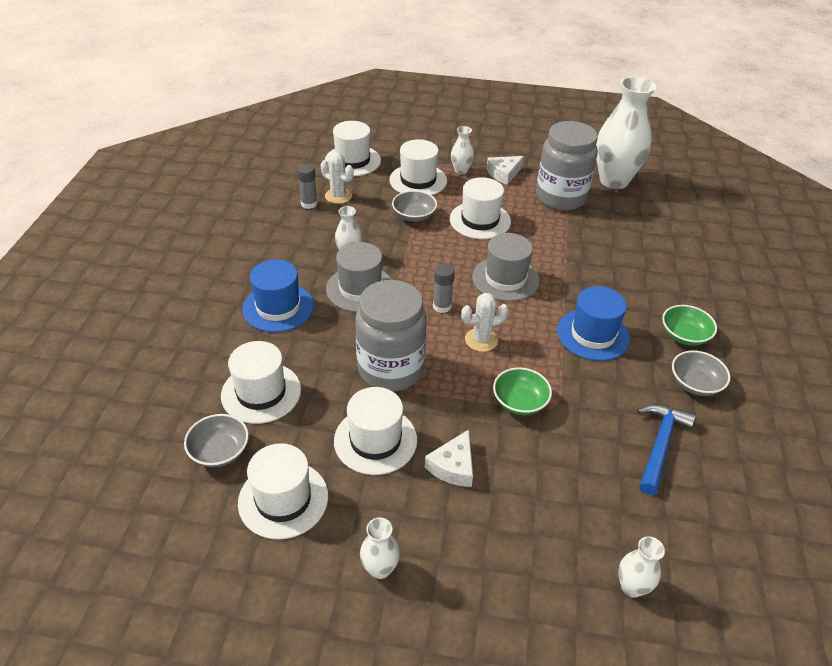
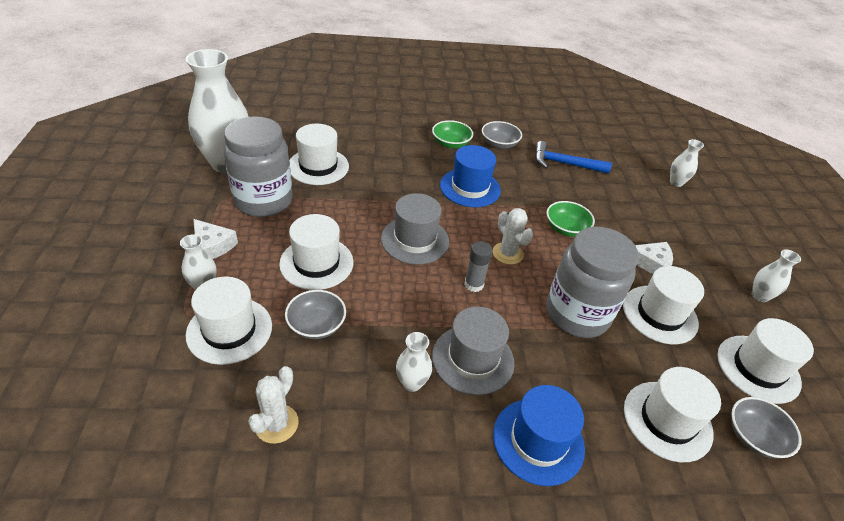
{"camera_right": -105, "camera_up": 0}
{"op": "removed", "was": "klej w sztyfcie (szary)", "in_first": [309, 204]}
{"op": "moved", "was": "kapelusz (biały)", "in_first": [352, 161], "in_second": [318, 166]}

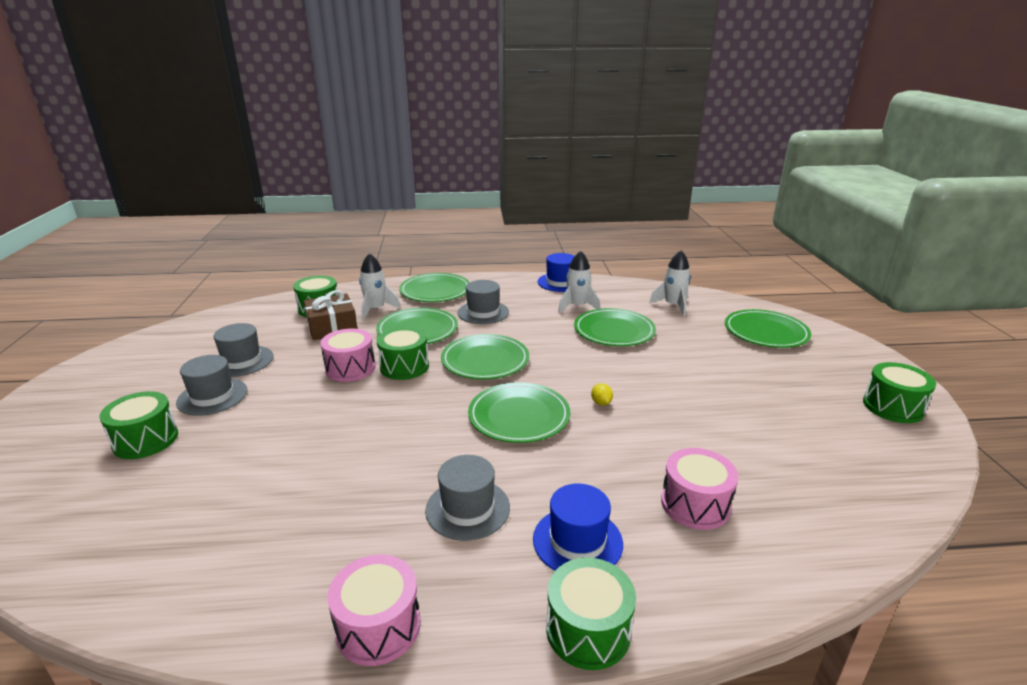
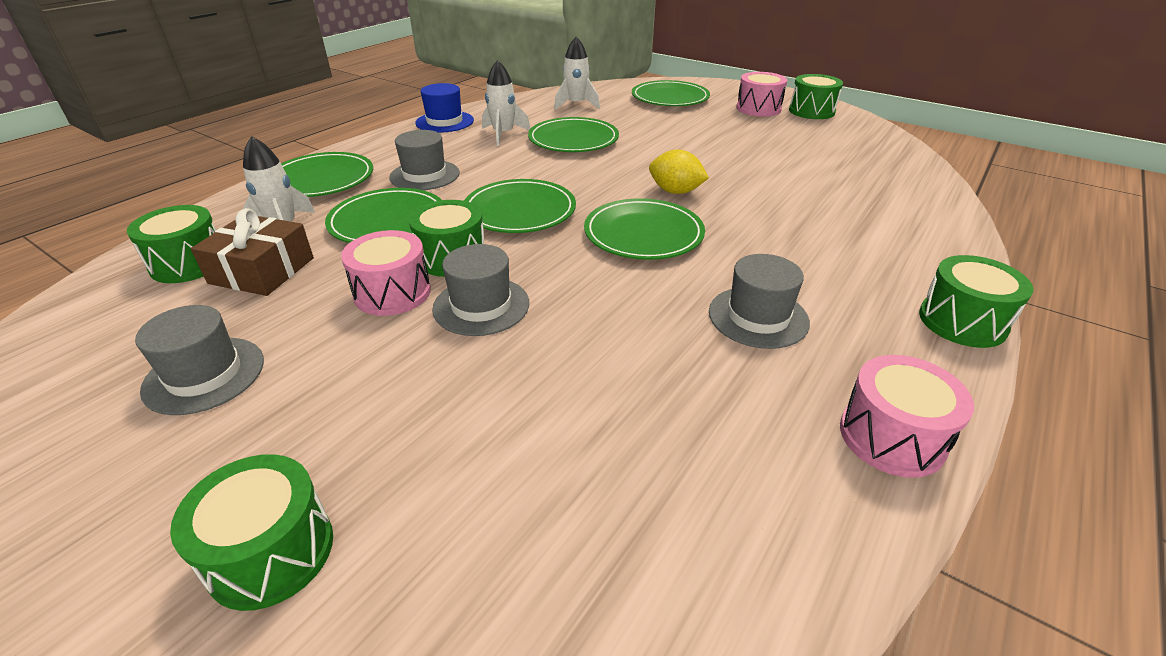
{"camera_right": -50, "camera_up": 10}
{"op": "removed", "was": "kapelusz (niebieski)", "in_first": [577, 541]}
{"op": "moved", "was": "kapelusz (szary)", "in_first": [212, 396], "in_second": [481, 306]}
{"op": "moved", "was": "bęben (różowy)", "in_first": [695, 504], "in_second": [758, 108]}
{"op": "resized", "was": "cytryna (żółty)", "in_first": [601, 403], "in_second": [675, 191], "ratio": 1.86}

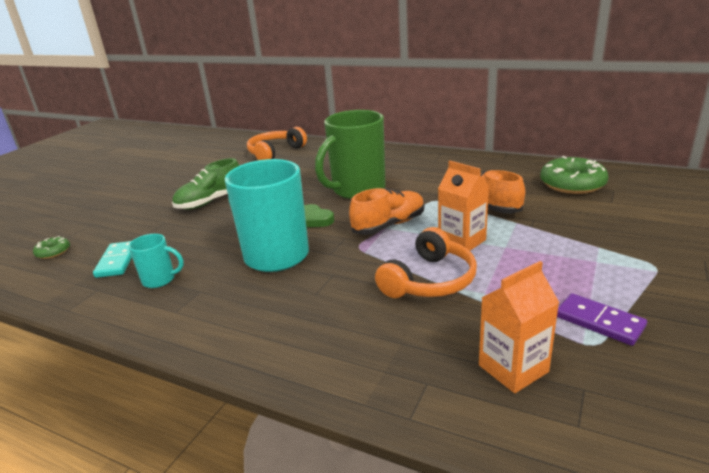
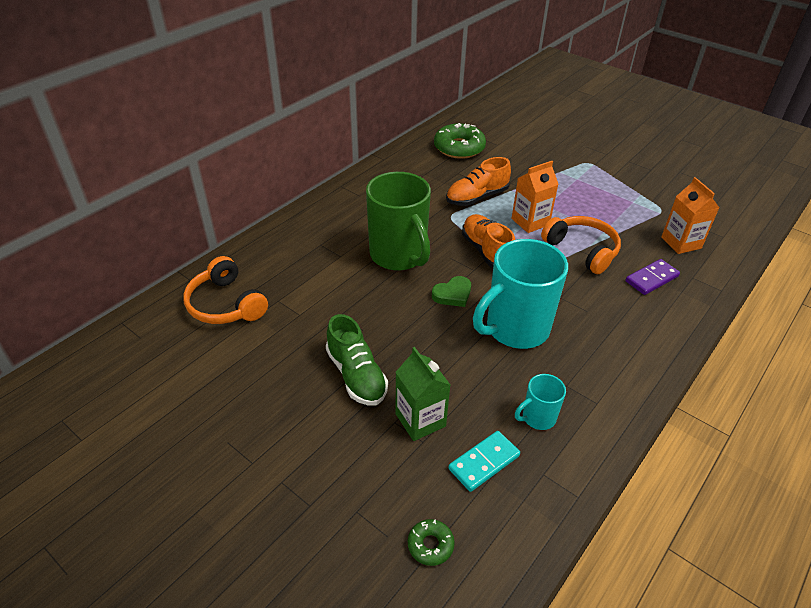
{"camera_right": -80, "camera_up": 15}
{"op": "added", "now": "karton mleka (zielony)", "in_second": [420, 420]}
{"op": "moved", "was": "kostka domina (fioletowy)", "in_first": [599, 322], "in_second": [651, 279]}
{"op": "turned", "was": "kostka domina (turkusowy)", "in_first": [117, 261], "in_second": [484, 462], "clockwise": -45}
{"op": "turned", "was": "kubek (turkusowy)", "in_first": [160, 280], "in_second": [537, 417], "clockwise": -135}

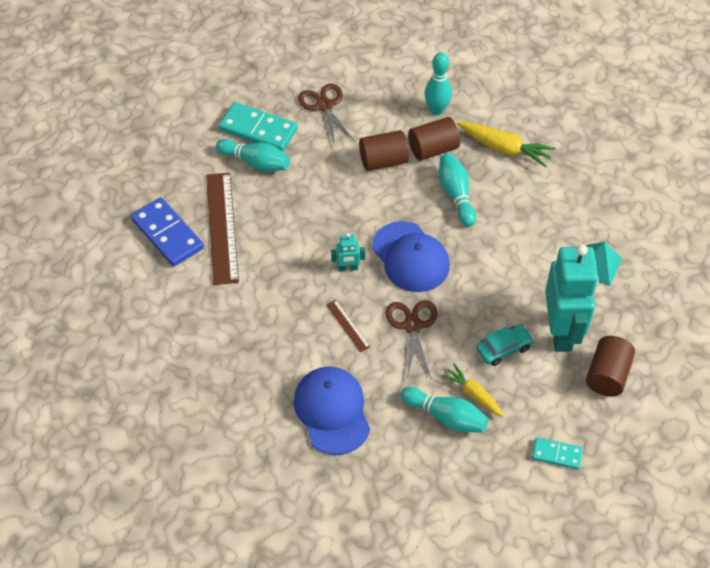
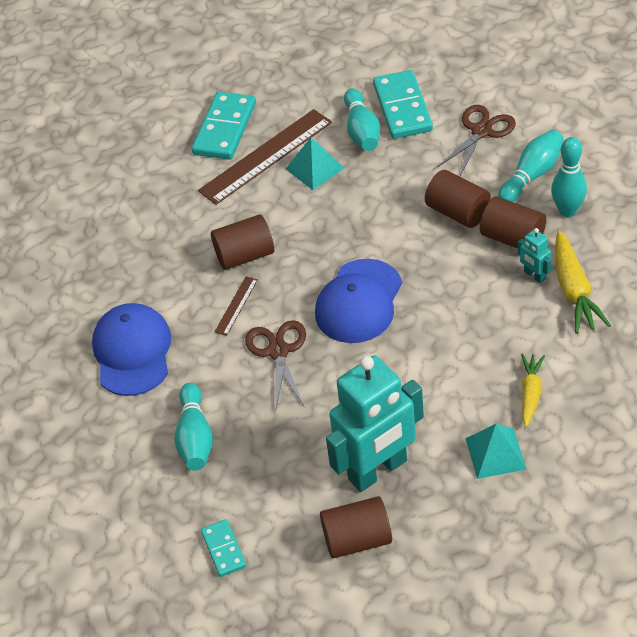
{"camera_right": 60, "camera_up": -5}
{"op": "removed", "was": "samochód (turkusowy)", "in_first": [503, 348]}
{"op": "added", "now": "walec (brązowy)", "in_second": [245, 255]}
{"op": "added", "now": "piramida (turkusowy)", "in_second": [314, 168]}
{"op": "moved", "was": "robot (turkusowy)", "in_first": [348, 268], "in_second": [534, 275]}
{"op": "moved", "was": "kręgiel (turkusowy)", "in_first": [456, 195], "in_second": [532, 175]}
{"op": "moved", "was": "marchewka (żółty)", "in_first": [473, 394], "in_second": [530, 393]}
{"op": "recoloured", "was": "kostka domina (niebieski)", "now": "kostka domina (turkusowy)", "in_first": [167, 234], "in_second": [225, 129]}
{"op": "turned", "was": "czapka (niebieski)", "in_first": [332, 411], "in_second": [132, 352], "clockwise": -45}
{"op": "turned", "was": "nożyczki (brązowy)", "in_first": [412, 326], "in_second": [278, 351], "clockwise": -60}

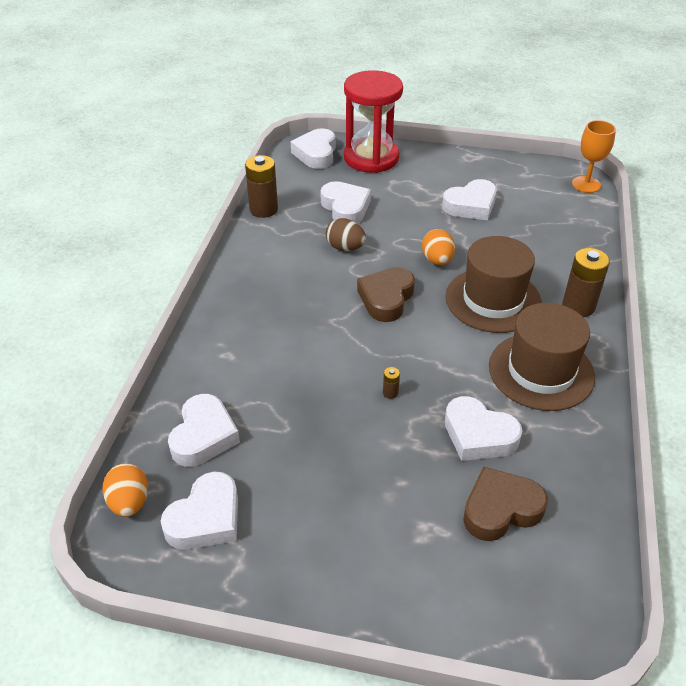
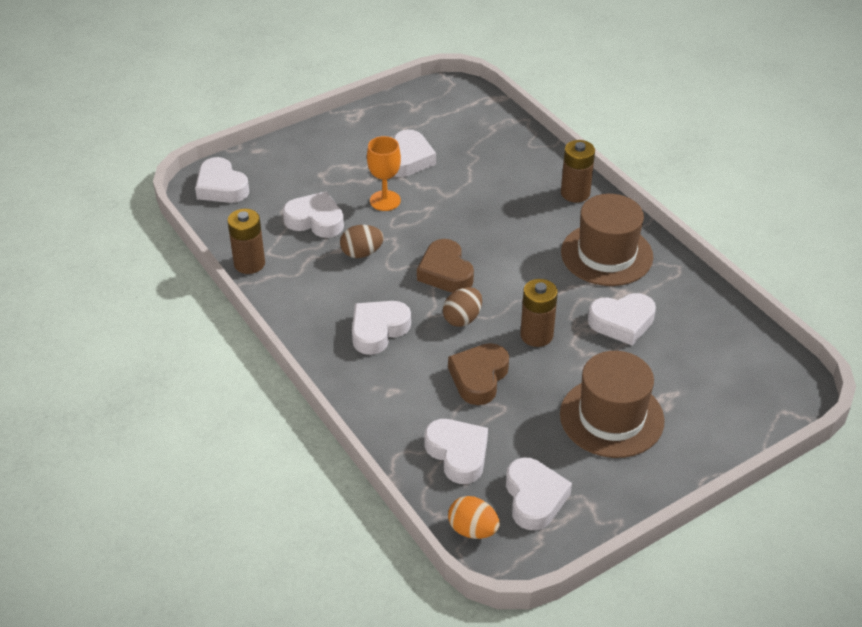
{"camera_right": -45, "camera_up": 0}
{"op": "removed", "was": "klepsydra (czerwony)", "in_first": [371, 158]}
{"op": "removed", "was": "jajko (pomarańczowy)", "in_first": [437, 260]}
{"op": "added", "now": "serce (biały)", "in_second": [378, 330]}
{"op": "added", "now": "jajko (brązowy)", "in_second": [462, 319]}
{"op": "moved", "was": "kapelusz (brązowy)", "in_first": [493, 300], "in_second": [611, 417]}
{"op": "moved", "was": "serce (brązowy)", "in_first": [500, 509], "in_second": [479, 377]}
{"op": "moved", "was": "kielich (pomarańczowy)", "in_first": [586, 184], "in_second": [385, 201]}
{"op": "resized", "was": "bateria (brązowy)", "in_first": [390, 393], "in_second": [536, 335], "ratio": 2.3}

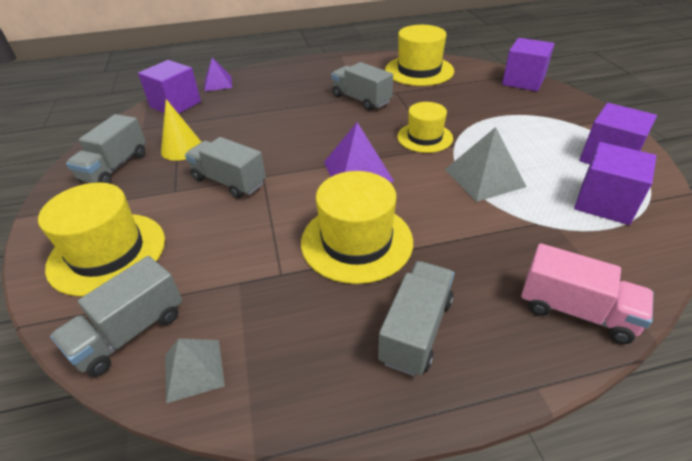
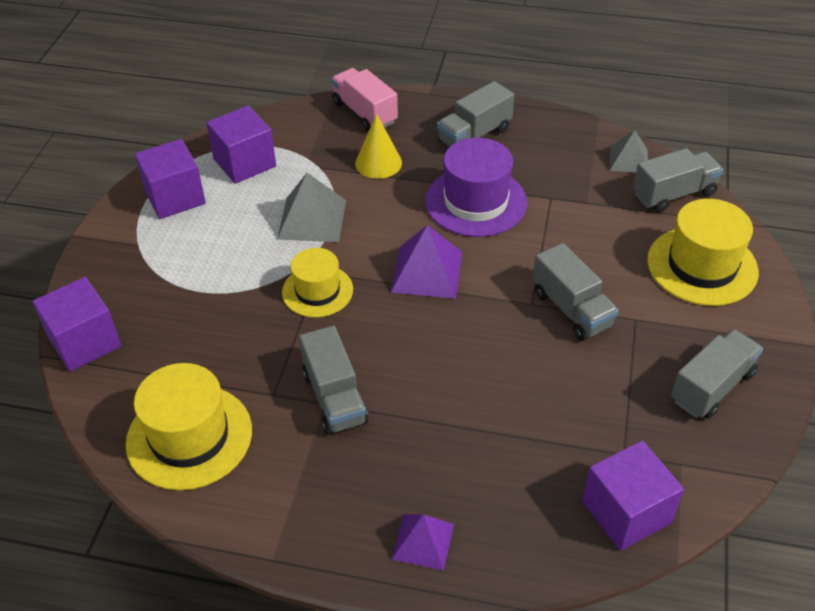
{"camera_right": -155, "camera_up": 5}
{"op": "moved", "was": "stożek (żółty)", "in_first": [182, 148], "in_second": [378, 163]}
{"op": "moved", "was": "piramida (fioletowy)", "in_first": [218, 83], "in_second": [423, 541]}
{"op": "recoloured", "was": "kapelusz (żółty)", "now": "kapelusz (fioletowy)", "in_first": [356, 241], "in_second": [476, 202]}

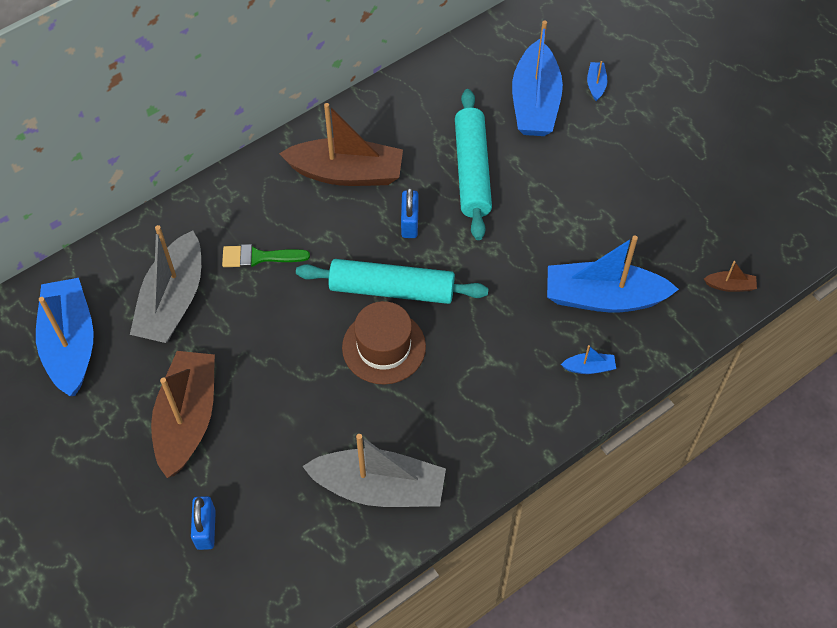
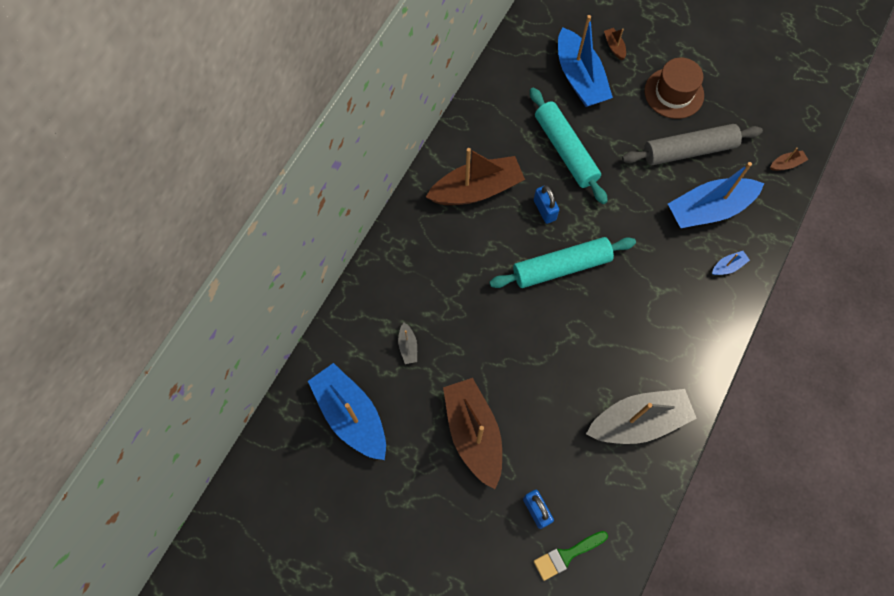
{"camera_right": -25, "camera_up": 10}
{"op": "added", "now": "wałek do ciasta (szary)", "in_second": [689, 150]}
{"op": "moved", "was": "pędzel (zielony)", "in_first": [259, 257], "in_second": [567, 555]}
{"op": "moved", "was": "kapelusz (brązowy)", "in_first": [384, 347], "in_second": [674, 93]}
{"op": "recoloured", "was": "łódka (niebieski)", "now": "łódka (brązowy)", "in_first": [596, 85], "in_second": [614, 47]}
{"op": "resized", "was": "łódka (szary)", "in_first": [173, 301], "in_second": [408, 346], "ratio": 0.41}

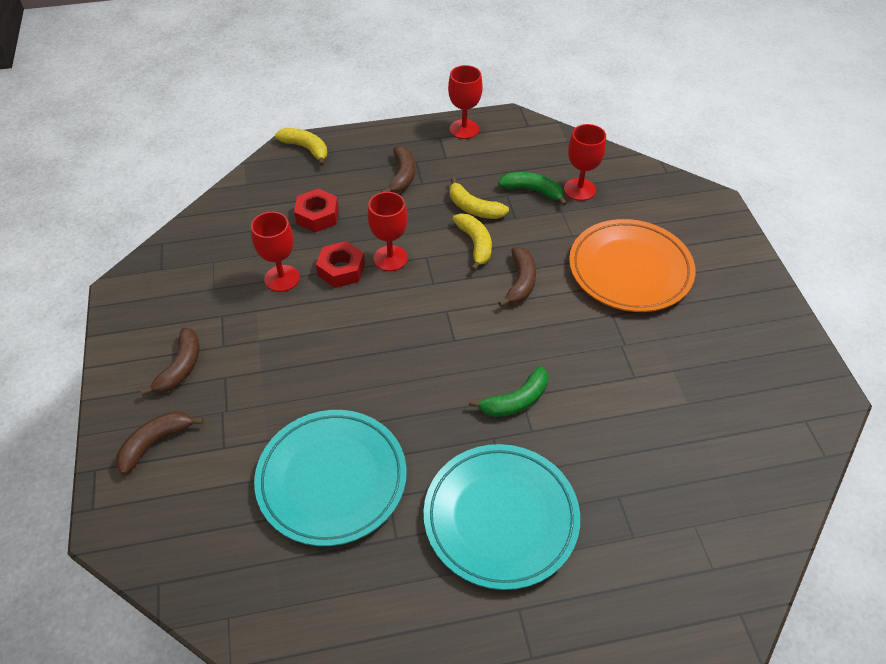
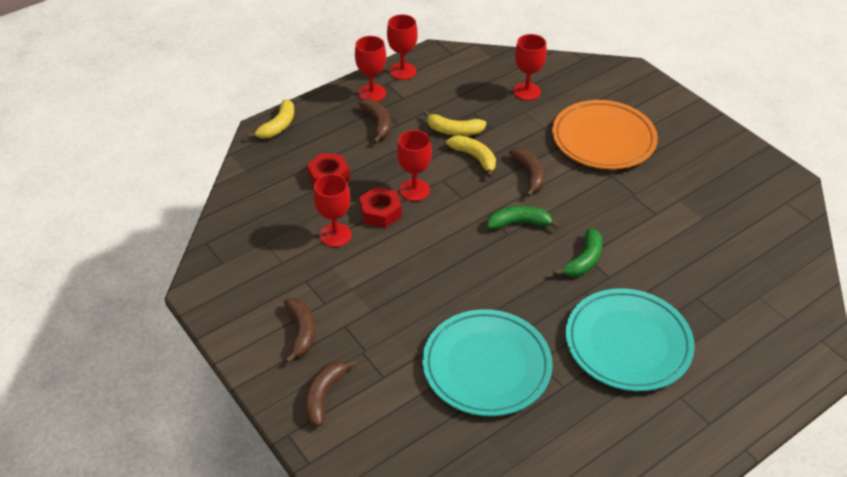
{"camera_right": -25, "camera_up": -5}
{"op": "added", "now": "kielich (czerwony)", "in_second": [372, 93]}
{"op": "moved", "was": "banan (zielony)", "in_first": [533, 191], "in_second": [519, 223]}
{"op": "turned", "was": "banan (żółty)", "in_first": [306, 149], "in_second": [278, 126], "clockwise": 105}

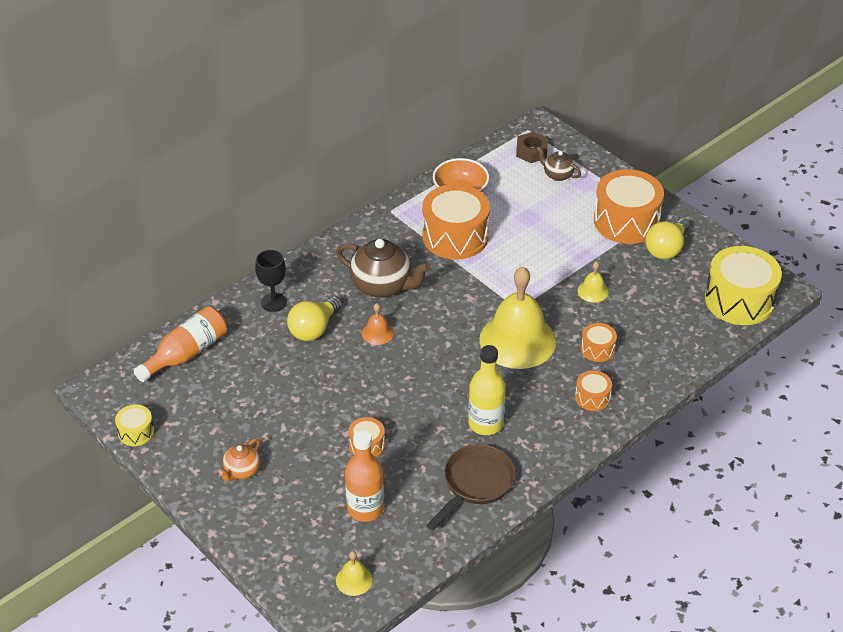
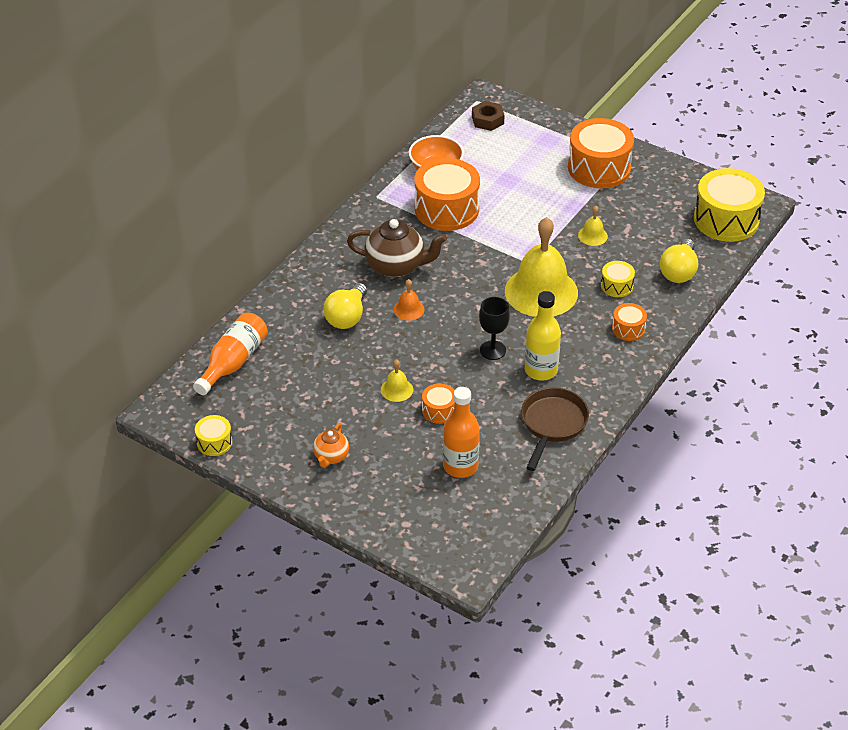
{"camera_right": -15, "camera_up": 0}
{"op": "removed", "was": "imbryk (brązowy)", "in_first": [557, 175]}
{"op": "moved", "was": "kielich (czarny)", "in_first": [273, 302], "in_second": [492, 350]}
{"op": "moved", "was": "dzwonek (żółty)", "in_first": [354, 580], "in_second": [396, 389]}
{"op": "moved", "was": "żarówka (żółty)", "in_first": [666, 249], "in_second": [678, 272]}
{"op": "recoloured", "was": "bęben (pomarańczowy)", "now": "bęben (żółty)", "in_first": [597, 349], "in_second": [616, 286]}

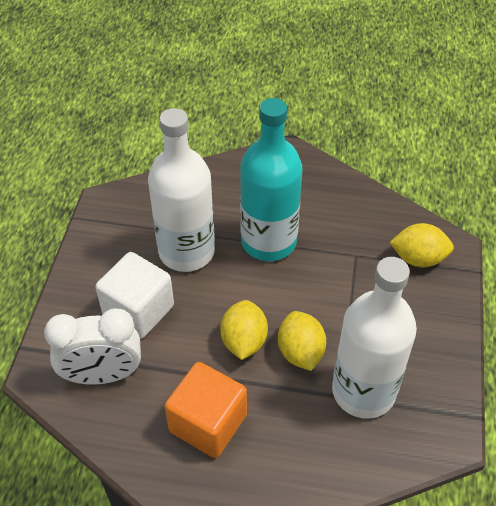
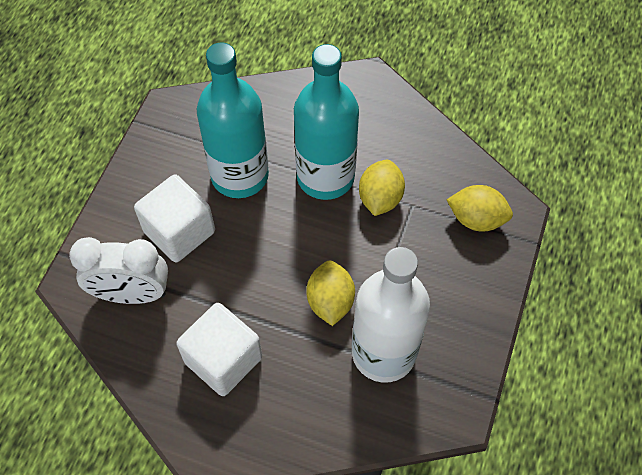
{"camera_right": 10, "camera_up": 10}
{"op": "moved", "was": "cytryna (żółty)", "in_first": [244, 341], "in_second": [380, 198]}
{"op": "recoloured", "was": "butelka (biały)", "now": "butelka (turkusowy)", "in_first": [186, 251], "in_second": [240, 175]}
{"op": "recoloured", "was": "sześcian (pomarańczowy)", "now": "sześcian (biały)", "in_first": [208, 423], "in_second": [223, 360]}

